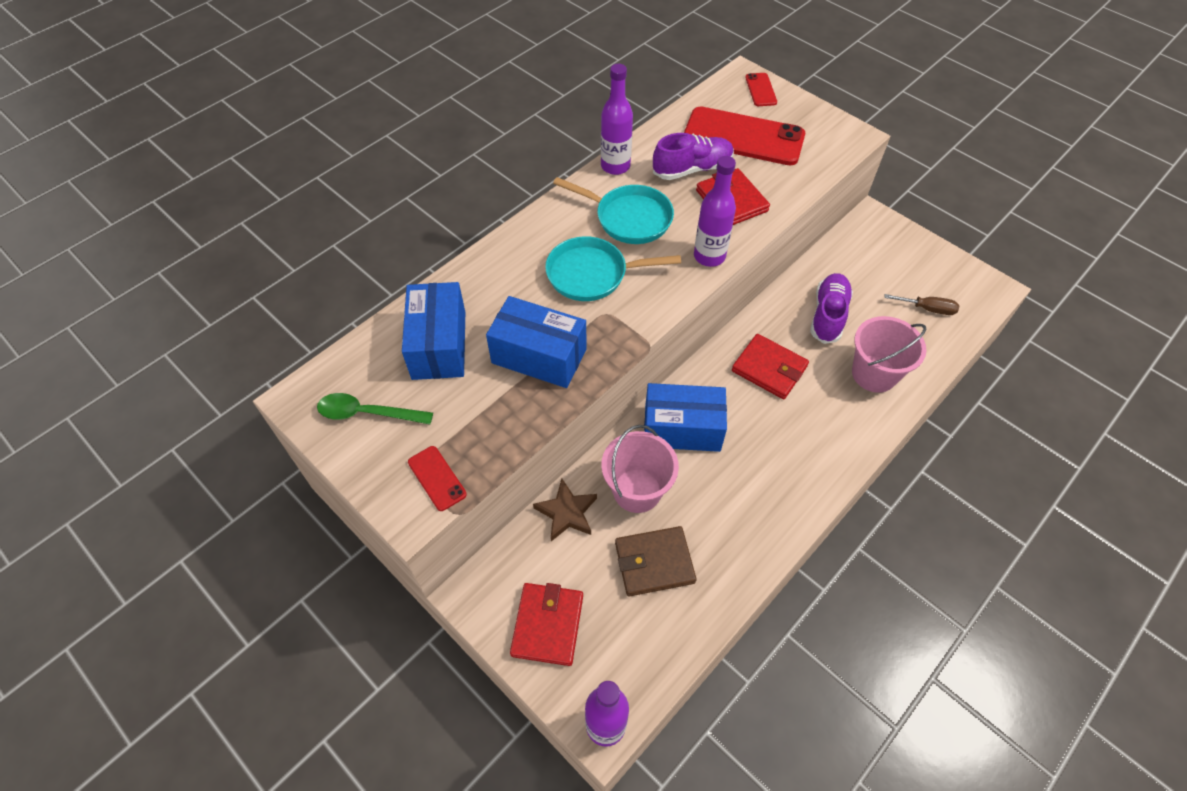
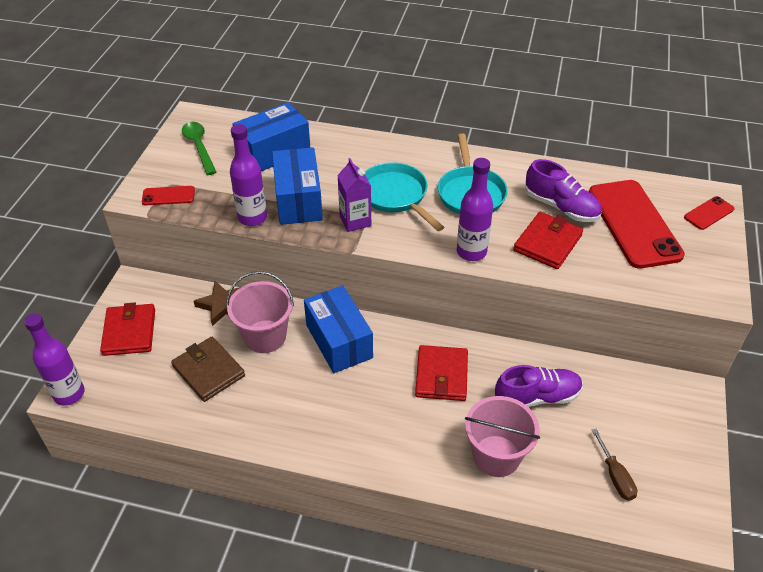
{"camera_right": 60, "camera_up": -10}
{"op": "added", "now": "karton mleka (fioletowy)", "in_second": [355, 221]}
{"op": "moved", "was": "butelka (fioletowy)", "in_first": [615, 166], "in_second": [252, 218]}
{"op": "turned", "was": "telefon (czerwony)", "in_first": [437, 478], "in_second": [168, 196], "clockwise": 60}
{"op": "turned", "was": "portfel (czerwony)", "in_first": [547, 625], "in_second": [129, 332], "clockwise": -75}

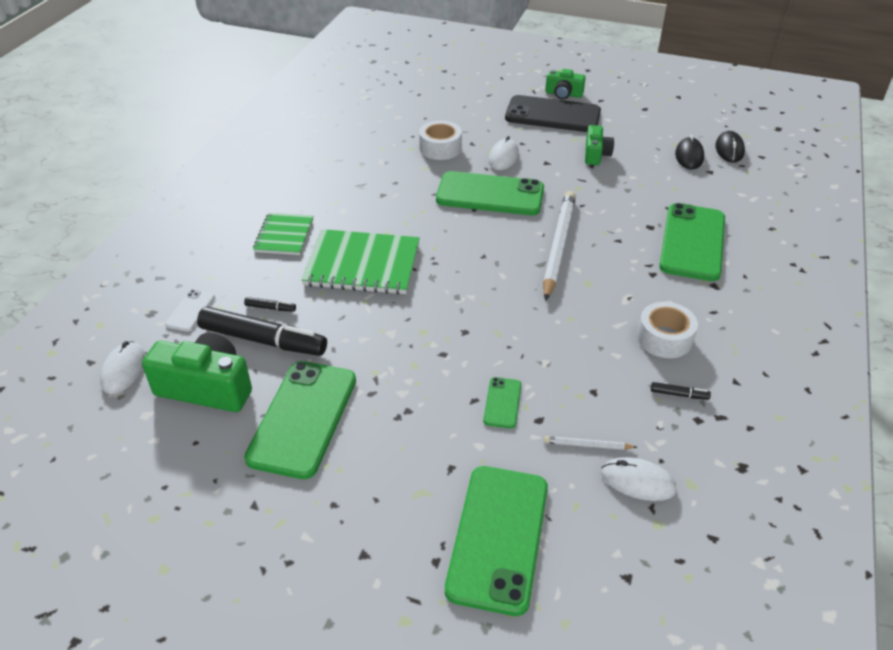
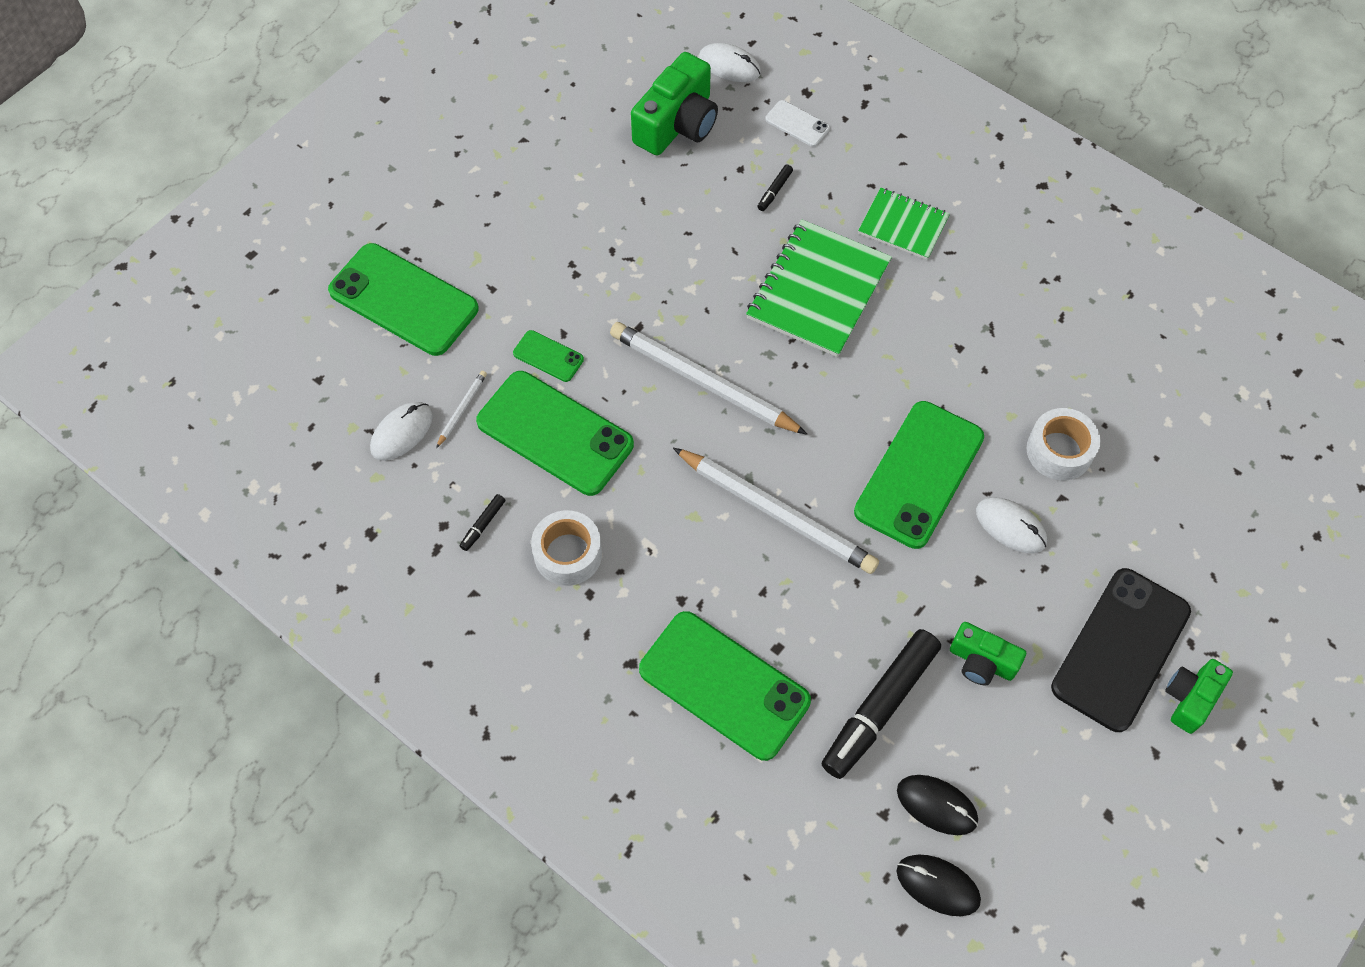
{"camera_right": 110, "camera_up": 20}
{"op": "added", "now": "ołówek (biały)", "in_second": [703, 381]}
{"op": "moved", "was": "flamaster (czarny)", "in_first": [263, 340], "in_second": [879, 707]}
{"op": "moved", "was": "telefon (zielony)", "in_first": [303, 418], "in_second": [555, 433]}

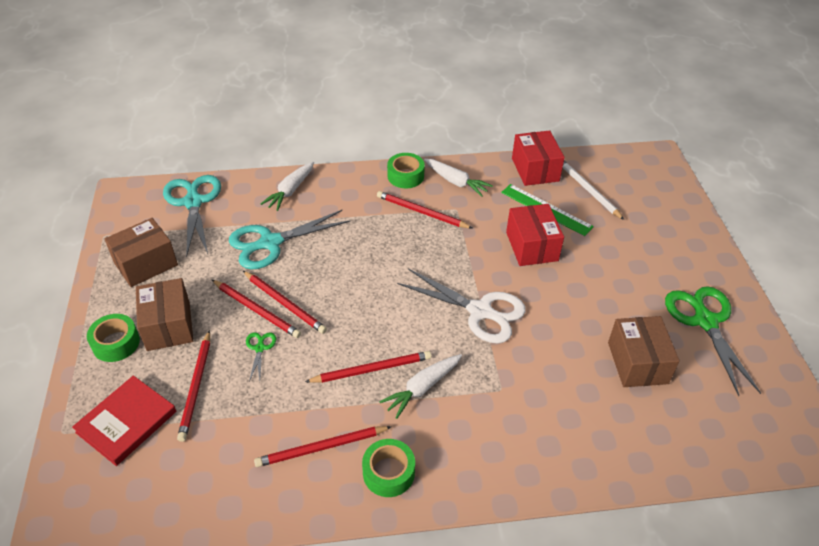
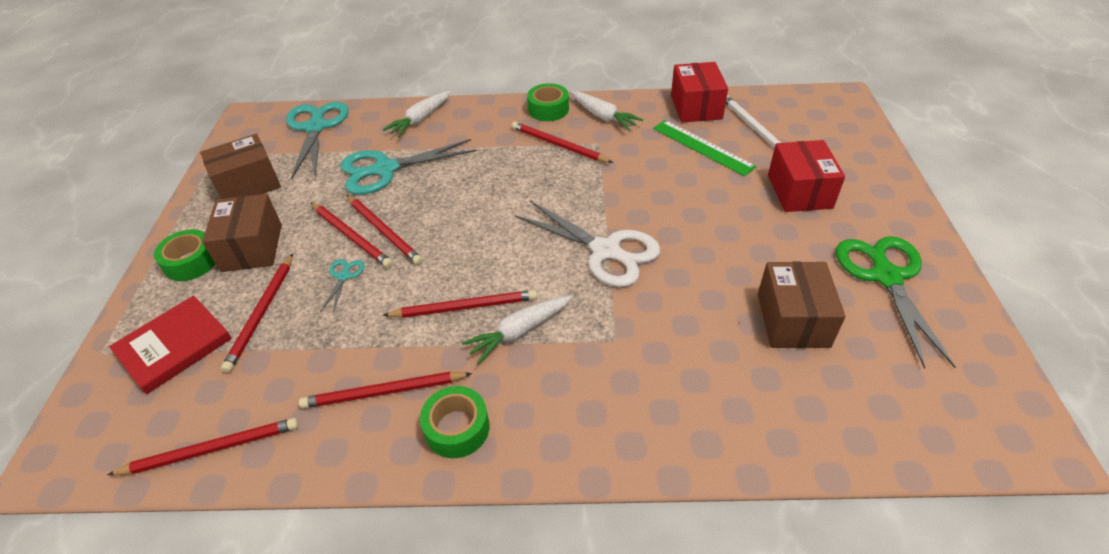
{"camera_right": 10, "camera_up": 0}
{"op": "added", "now": "ołówek (czerwony)", "in_second": [212, 449]}
{"op": "moved", "was": "pudełko (czerwony)", "in_first": [531, 246], "in_second": [799, 191]}
{"op": "recoloured", "was": "nożyczki (zielony)", "now": "nożyczki (turkusowy)", "in_first": [260, 348], "in_second": [344, 276]}

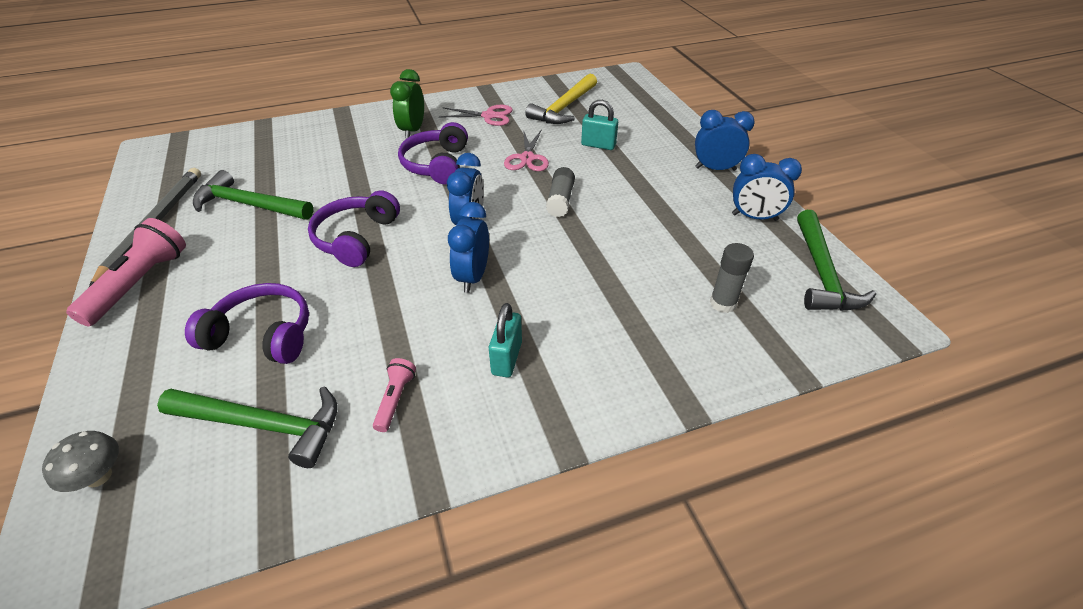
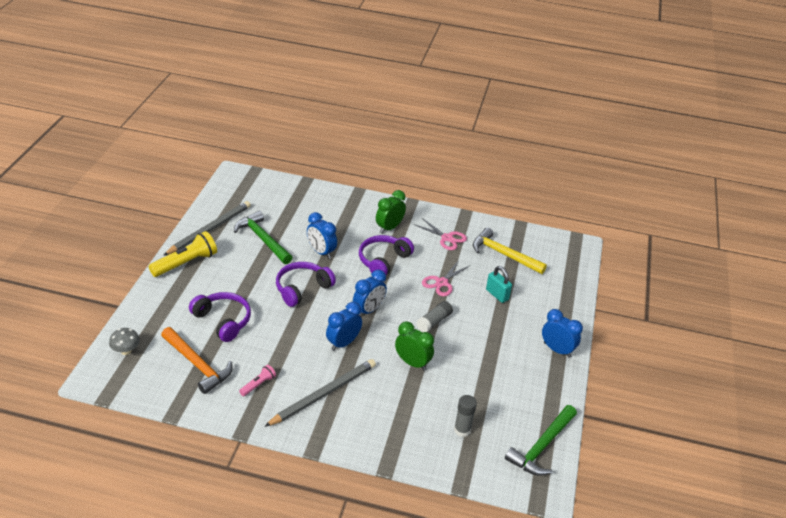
{"camera_right": 30, "camera_up": -5}
{"op": "added", "now": "budzik (zielony)", "in_second": [412, 363]}
{"op": "moved", "was": "budzik (niebieski)", "in_first": [754, 217], "in_second": [321, 252]}
{"op": "replaced", "was": "kłódka (turkusowy)", "now": "ołówek (szary)", "in_first": [506, 358], "in_second": [323, 394]}
{"op": "recoloured", "was": "latarka (różowy)", "now": "latarka (żółty)", "in_first": [139, 283], "in_second": [186, 263]}
{"op": "recoloured", "was": "młotek (zielony)", "now": "młotek (pomarańczowy)", "in_first": [264, 425], "in_second": [197, 365]}
{"op": "turned", "was": "młotek (żółty)", "in_first": [564, 108], "in_second": [503, 254], "clockwise": 60}

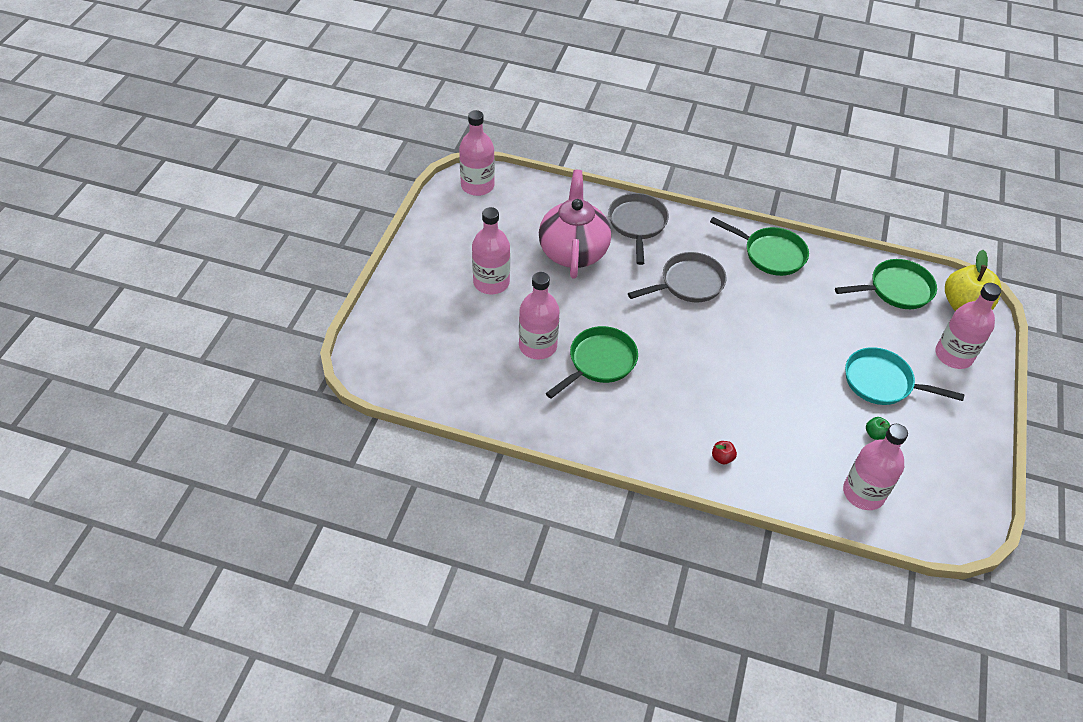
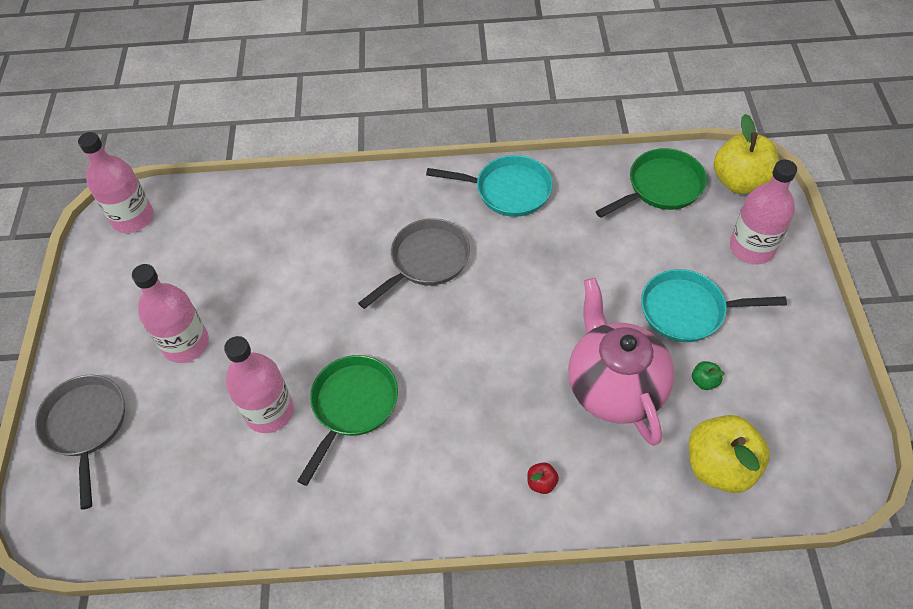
{"camera_right": -15, "camera_up": 5}
{"op": "moved", "was": "imbryk (różowy)", "in_first": [573, 251], "in_second": [614, 387]}
{"op": "moved", "was": "patelnia (szary)", "in_first": [637, 224], "in_second": [86, 426]}
{"op": "replaced", "was": "butelka (różowy)", "now": "jabłko (żółty)", "in_first": [863, 493], "in_second": [719, 466]}
{"op": "recoloured", "was": "patelnia (zielony)", "now": "patelnia (turkusowy)", "in_first": [770, 254], "in_second": [508, 190]}

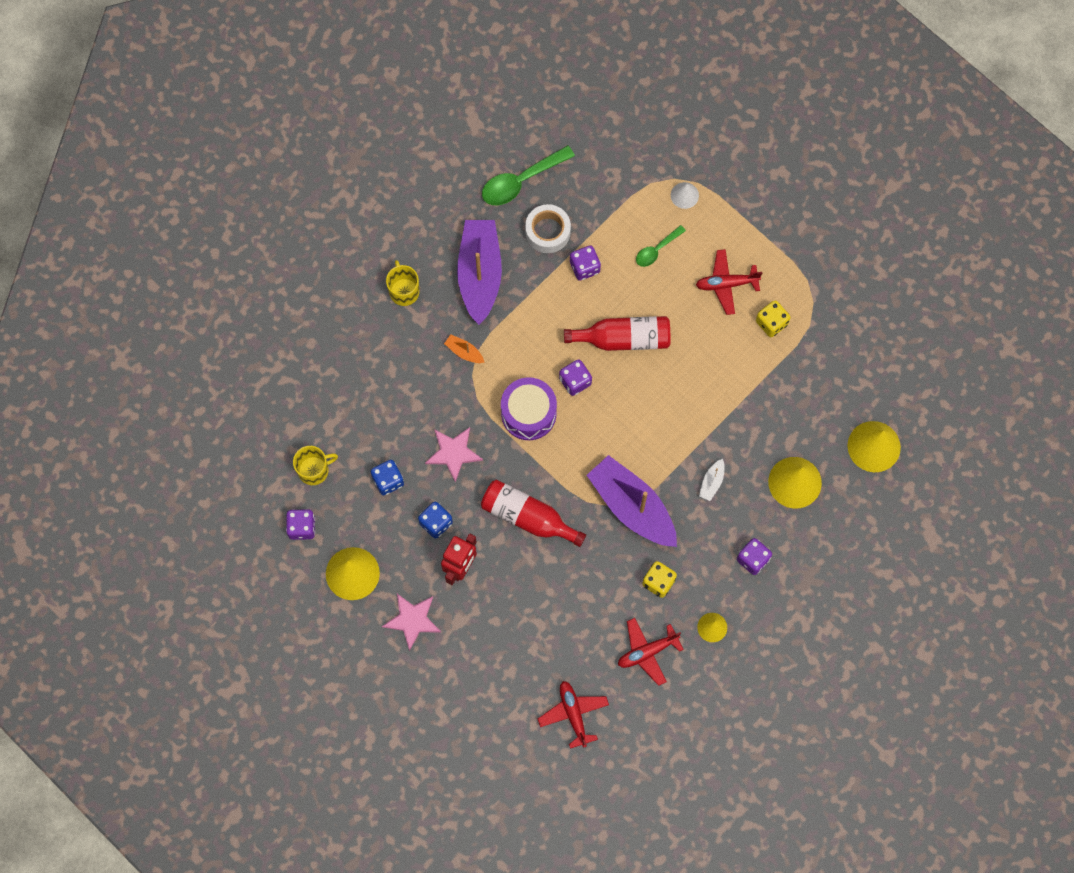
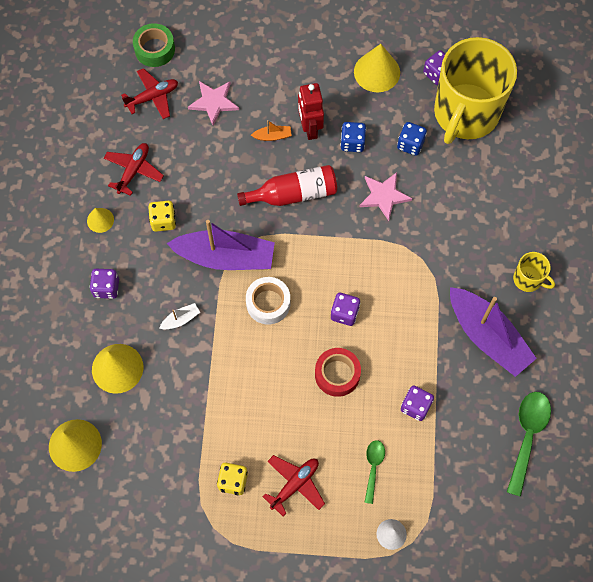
{"camera_right": 140, "camera_up": -5}
{"op": "removed", "was": "bęben (fioletowy)", "in_first": [528, 413]}
{"op": "added", "now": "taśma klejąca (zielony)", "in_second": [155, 49]}
{"op": "moved", "was": "gwiazda (różowy)", "in_first": [412, 620], "in_second": [214, 102]}
{"op": "moved", "was": "łódka (pomarańczowy)", "in_first": [464, 352], "in_second": [272, 136]}
{"op": "moved", "was": "taśma klejąca (biały)", "in_first": [547, 232], "in_second": [268, 303]}
{"op": "replaced", "was": "butelka (czerwony)", "now": "taśma klejąca (czerwony)", "in_first": [623, 338], "in_second": [337, 374]}
{"op": "turned", "was": "samolot (czerwony)", "in_first": [573, 714], "in_second": [152, 97], "clockwise": -60}
{"op": "turned", "was": "łódka (biały)", "in_first": [712, 482], "in_second": [181, 319], "clockwise": 75}
{"op": "resized", "was": "kubek (żółty)", "in_first": [314, 470], "in_second": [465, 113], "ratio": 2.43}

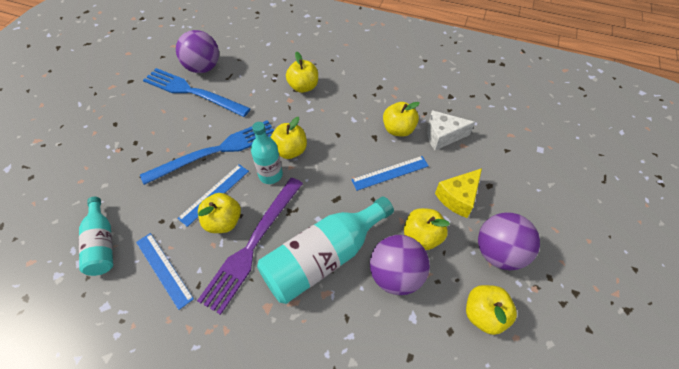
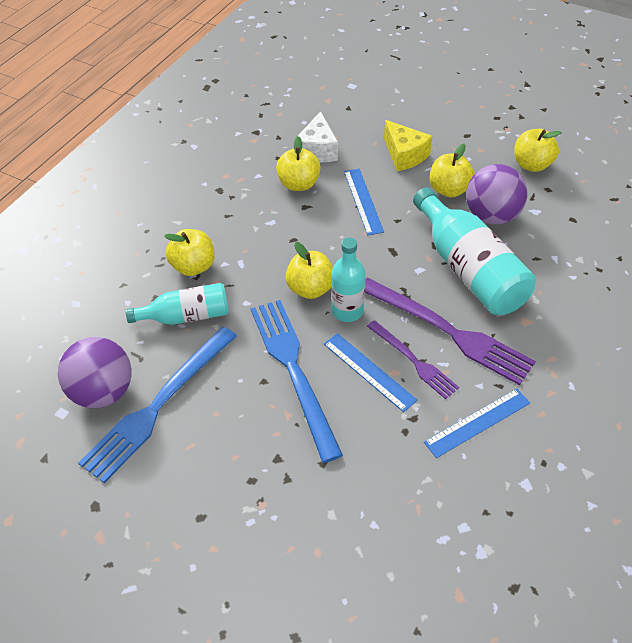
{"camera_right": -80, "camera_up": -5}
{"op": "removed", "was": "piłka (fioletowy)", "in_first": [498, 252]}
{"op": "moved", "was": "butelka (turkusowy)", "in_first": [102, 243], "in_second": [186, 316]}
{"op": "replaced", "was": "jabłko (żółty)", "now": "widelec (fioletowy)", "in_first": [223, 222], "in_second": [413, 361]}

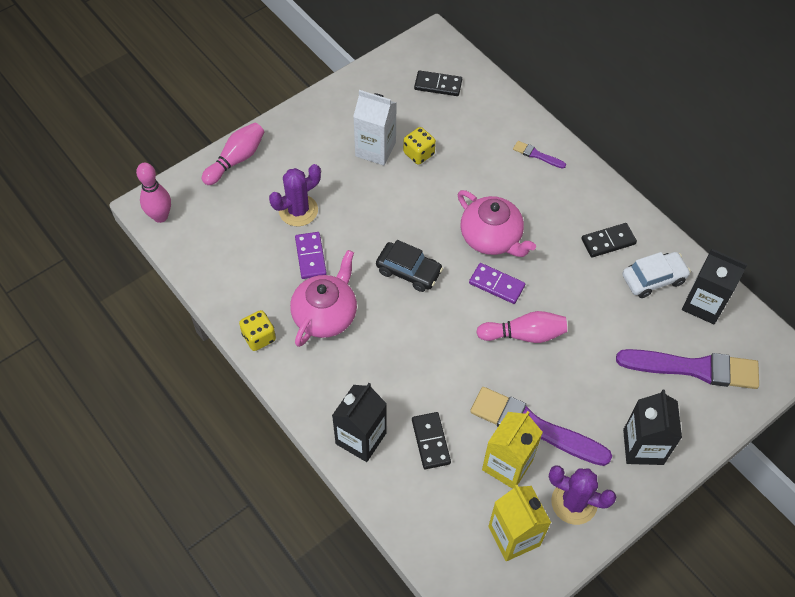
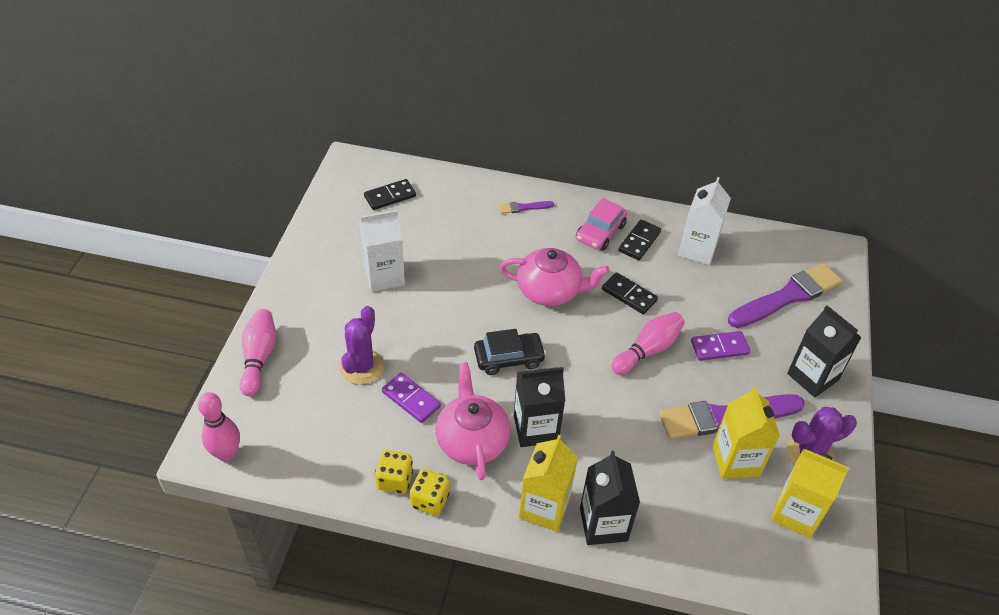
{"camera_right": -40, "camera_up": -10}
{"op": "added", "now": "karton mleka (żółty)", "in_second": [544, 508]}
{"op": "added", "now": "samochód (różowy)", "in_second": [600, 232]}
{"op": "moved", "was": "kostka do gry (żółty)", "in_first": [419, 154], "in_second": [394, 480]}
{"op": "moved", "was": "kostka domina (czarny)", "in_first": [430, 441], "in_second": [629, 295]}
{"op": "moved", "was": "kostka domina (fioletowy)", "in_first": [496, 284], "in_second": [719, 347]}
{"op": "moved", "was": "karton mleka (czarny)", "in_first": [703, 304], "in_second": [535, 428]}
{"op": "replaced", "was": "samochód (biały)", "now": "karton mleka (biały)", "in_first": [653, 279], "in_second": [697, 249]}

